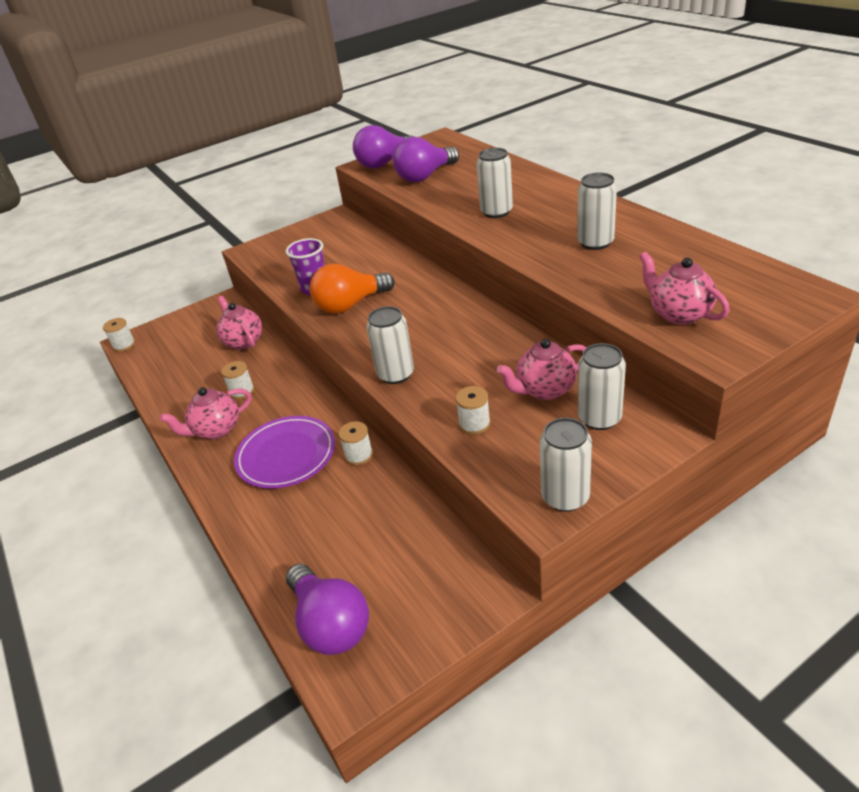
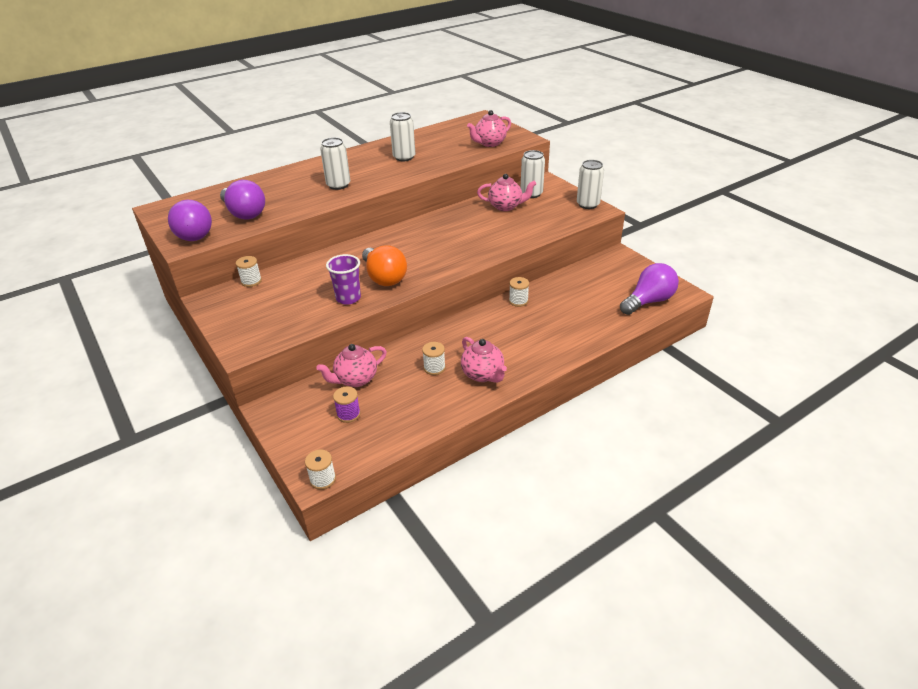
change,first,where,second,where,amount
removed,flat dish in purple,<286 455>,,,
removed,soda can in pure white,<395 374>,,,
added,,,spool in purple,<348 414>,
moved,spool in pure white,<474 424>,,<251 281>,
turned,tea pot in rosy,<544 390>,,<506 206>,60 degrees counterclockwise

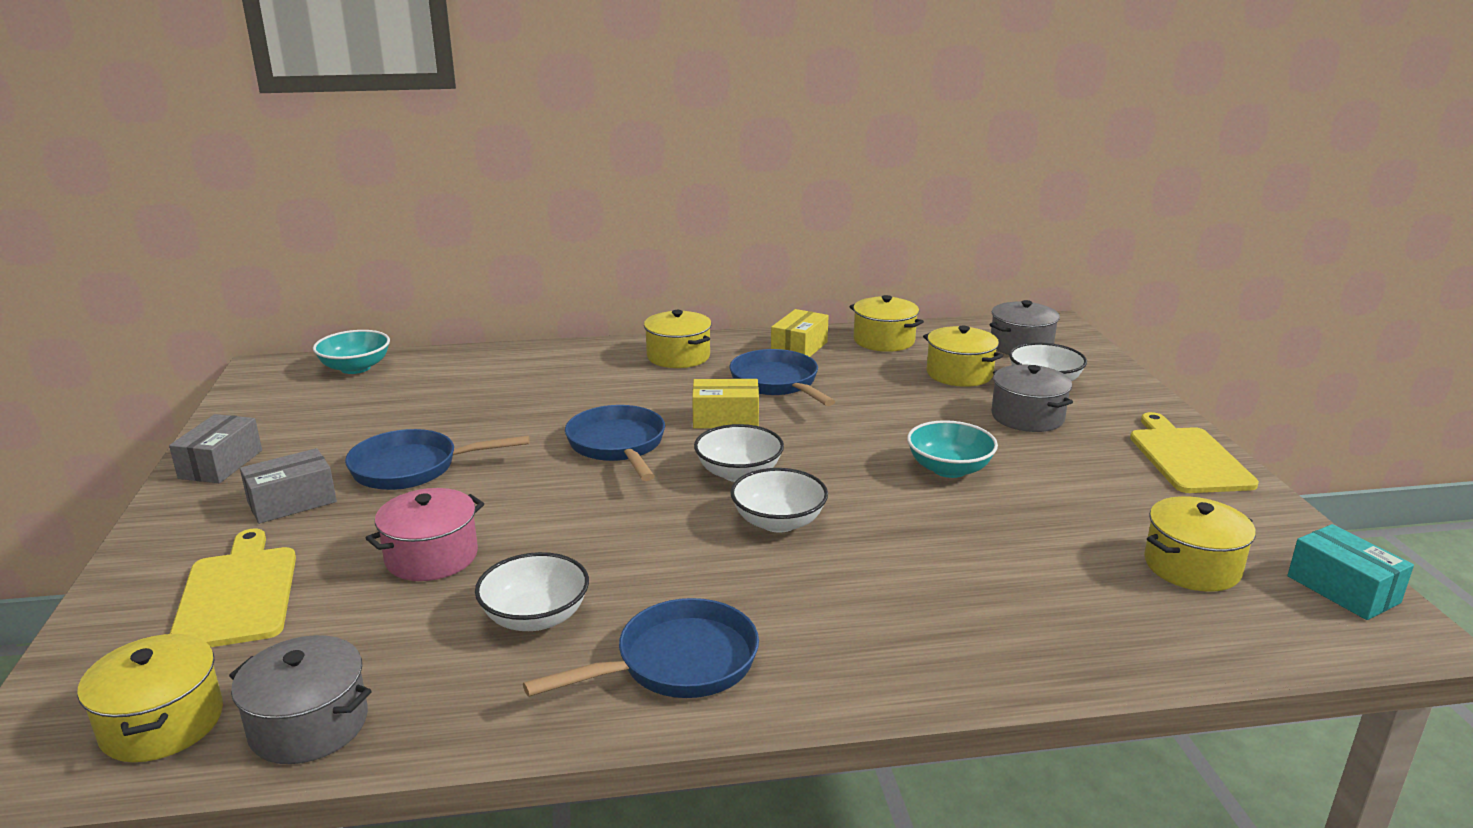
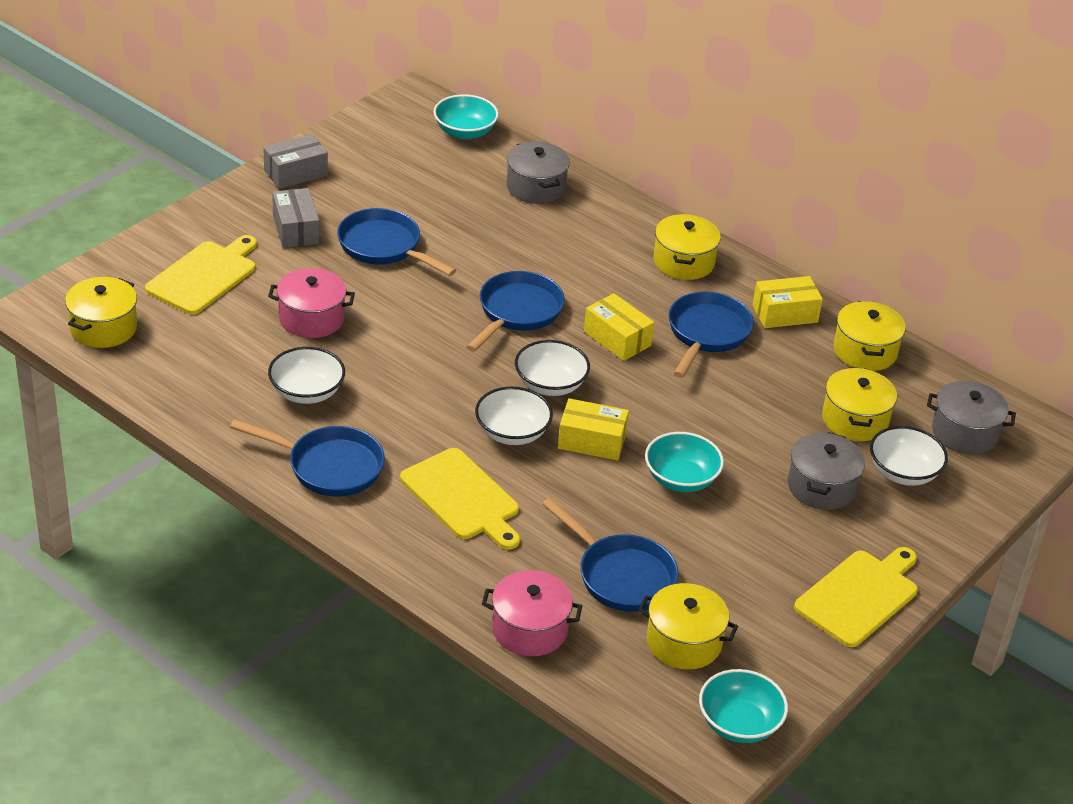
change,first,where,second,where,amount
added,,,chopping board in golden,<462 497>,
added,,,cooking pot in rosy,<529 629>,
added,,,skillet in cobalt,<621 575>,
added,,,package in golden,<591 441>,
moved,cooking pot in gray,<309 725>,,<536 187>,
replaced,package in teal,<1343 589>,deep dish in teal,<739 724>,
turned,package in gray,<292 502>,,<295 229>,60 degrees clockwise

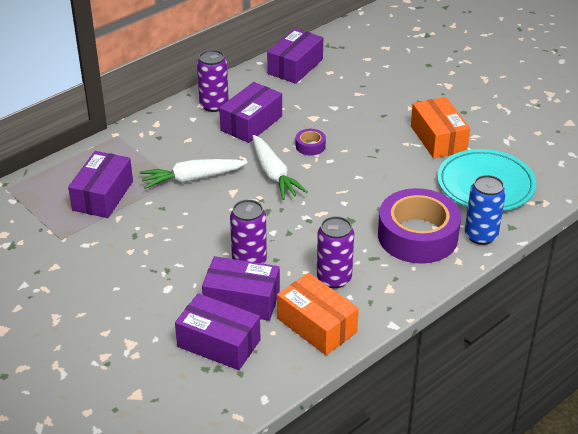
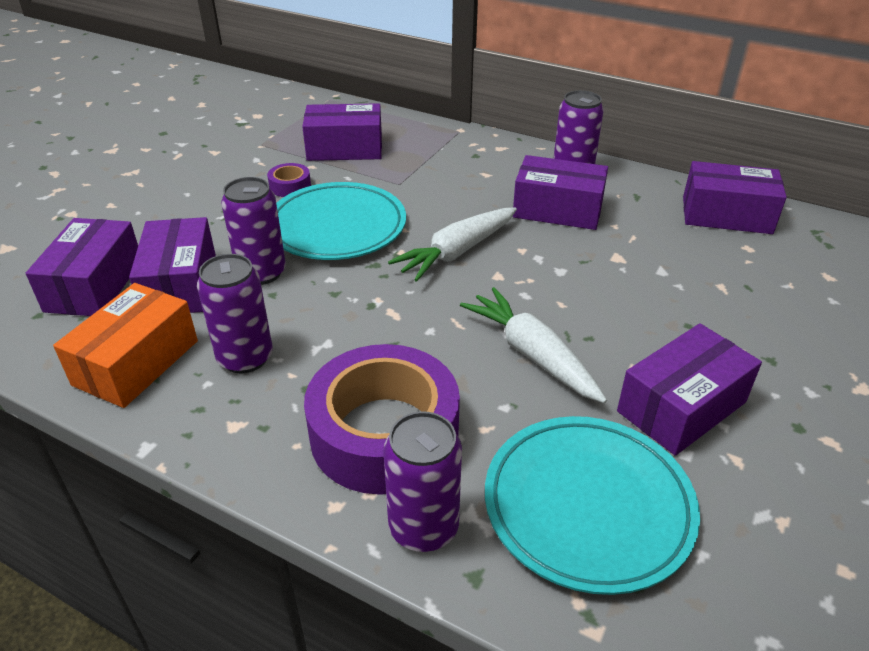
change,first,where,second,where,amount
added,,,flat dish in teal,<337 227>,
moved,toy carrot in pure white,<192 179>,,<532 354>,
moved,sticky tape in purple,<310 146>,,<290 186>,
recoloured,package in orange-coloured,<438 138>,package in purple,<681 407>,
recoloured,soda can in cobalt,<481 235>,soda can in purple,<423 527>,

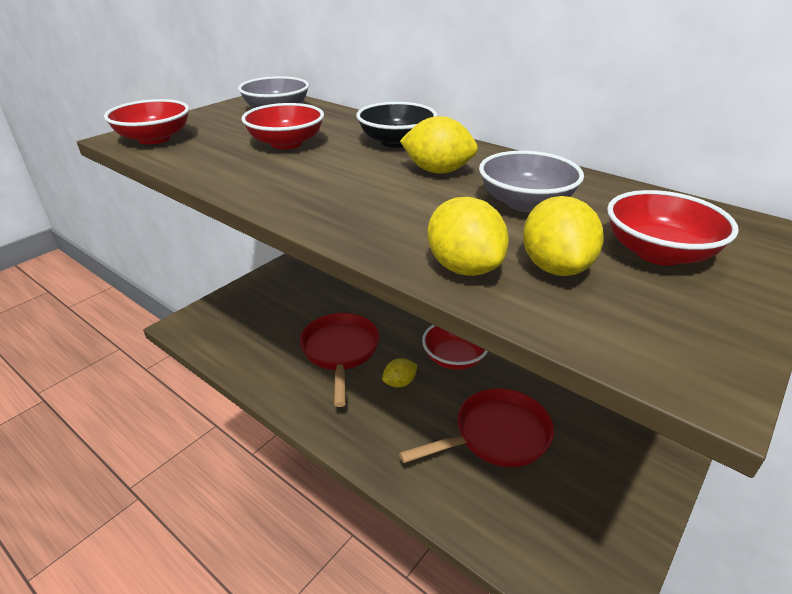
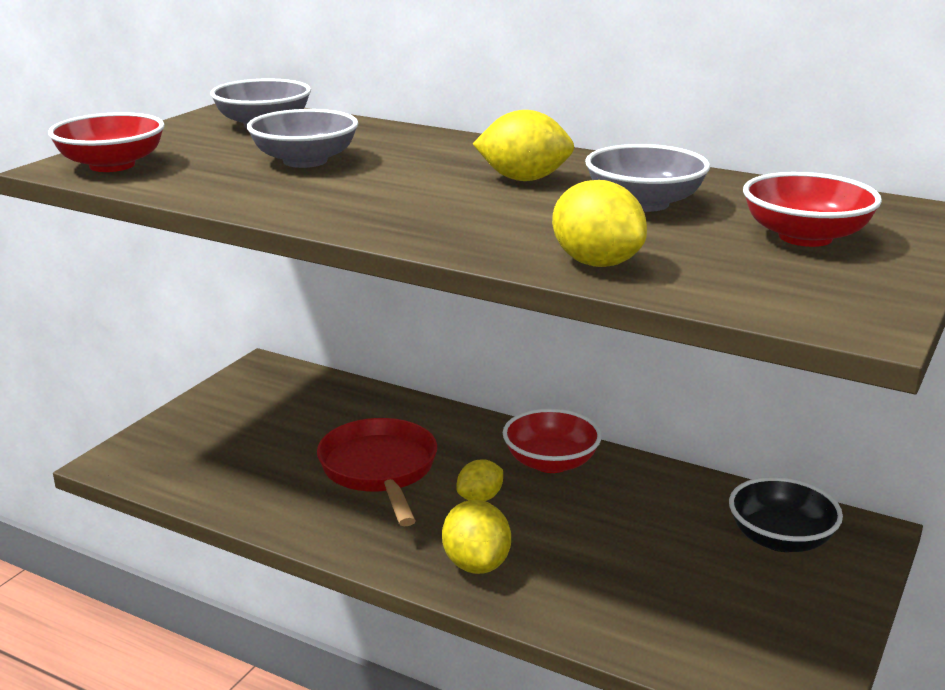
change,first,where,second,where,amount
removed,skillet in scarlet,<496 436>,,,
moved,deep dish in jet-black,<396 142>,,<780 539>,
moved,lemon in golden,<555 267>,,<476 564>,
recoloured,deep dish in scarlet,<286 143>,deep dish in gray,<305 161>,

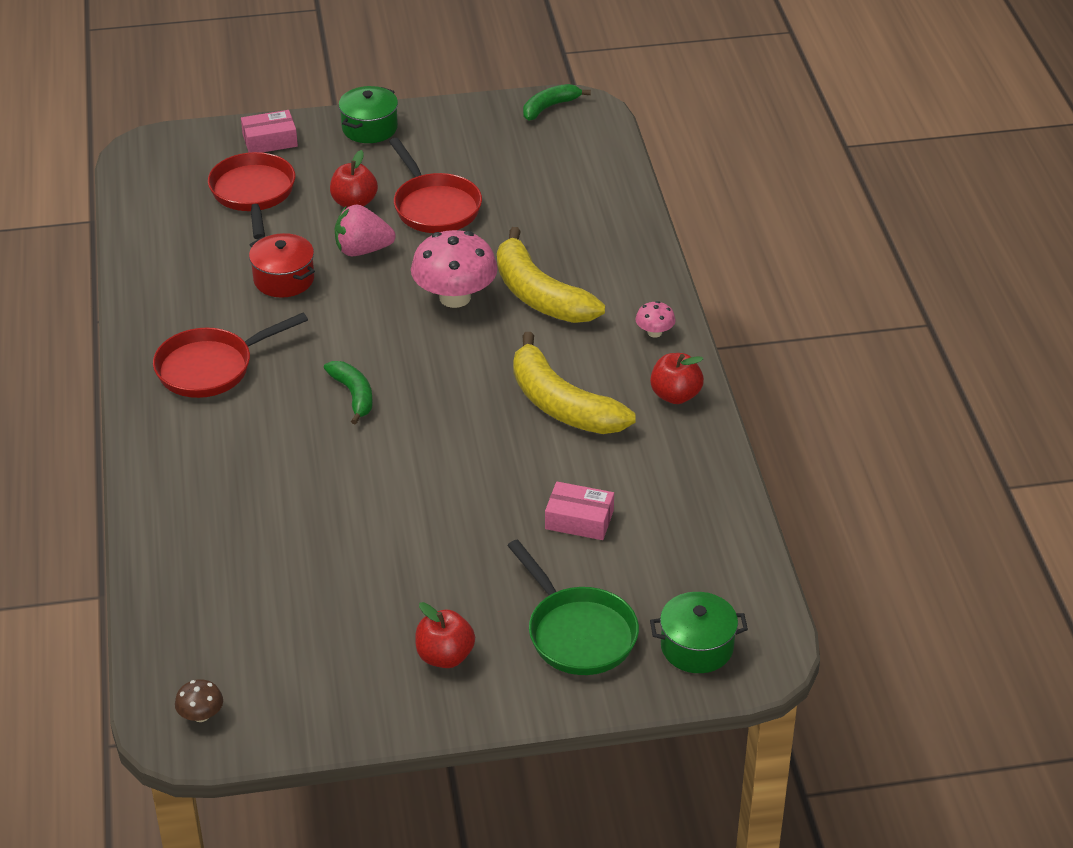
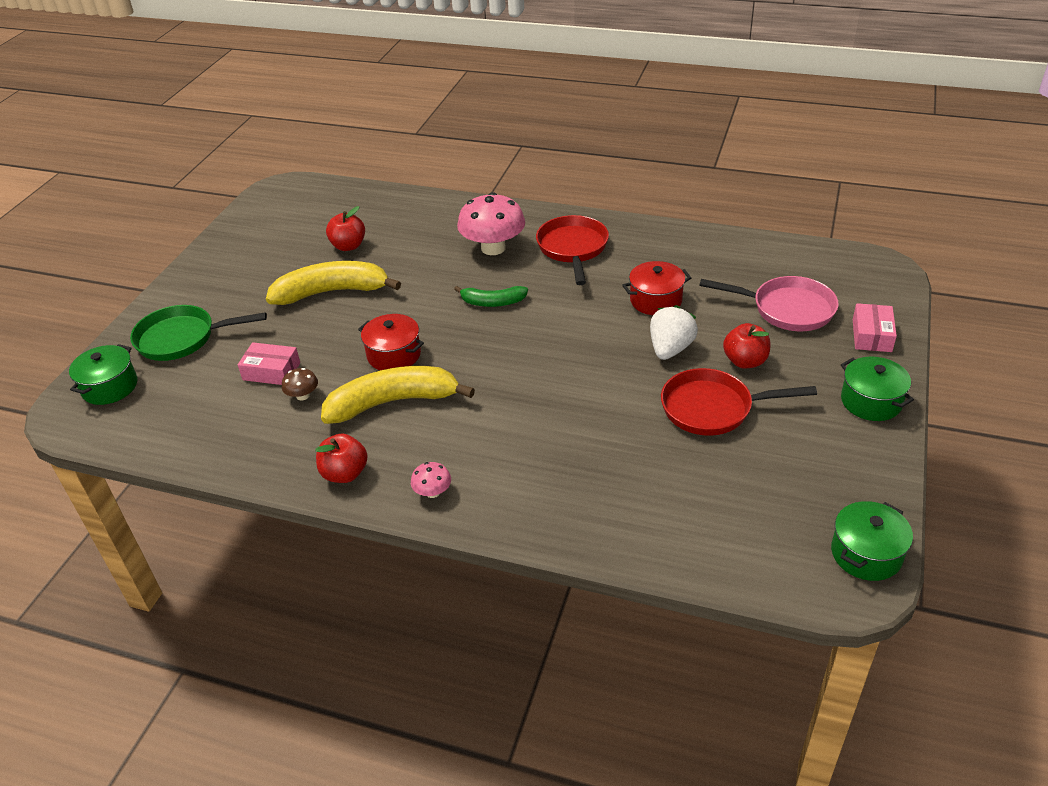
change,first,where,second,where,amount
added,,,cooking pot in scarlet,<394 355>,
moved,fungus in russet,<201 715>,,<303 395>,
moved,fungus in rosy,<455 297>,,<493 248>,
moved,apple in scarlet,<445 656>,,<348 246>,
moved,banana fruit in golden,<539 295>,,<332 292>,
replaced,banana fruit in leaf-green,<550 107>,cooking pot in leaf-green,<866 554>,
recoloured,skillet in scarlet,<253 194>,skillet in rosy,<787 309>,
recoloured,strawberry in rosy,<362 250>,strawberry in pure white,<670 349>,
turned,package in rosy,<579 520>,,<271 371>,60 degrees clockwise

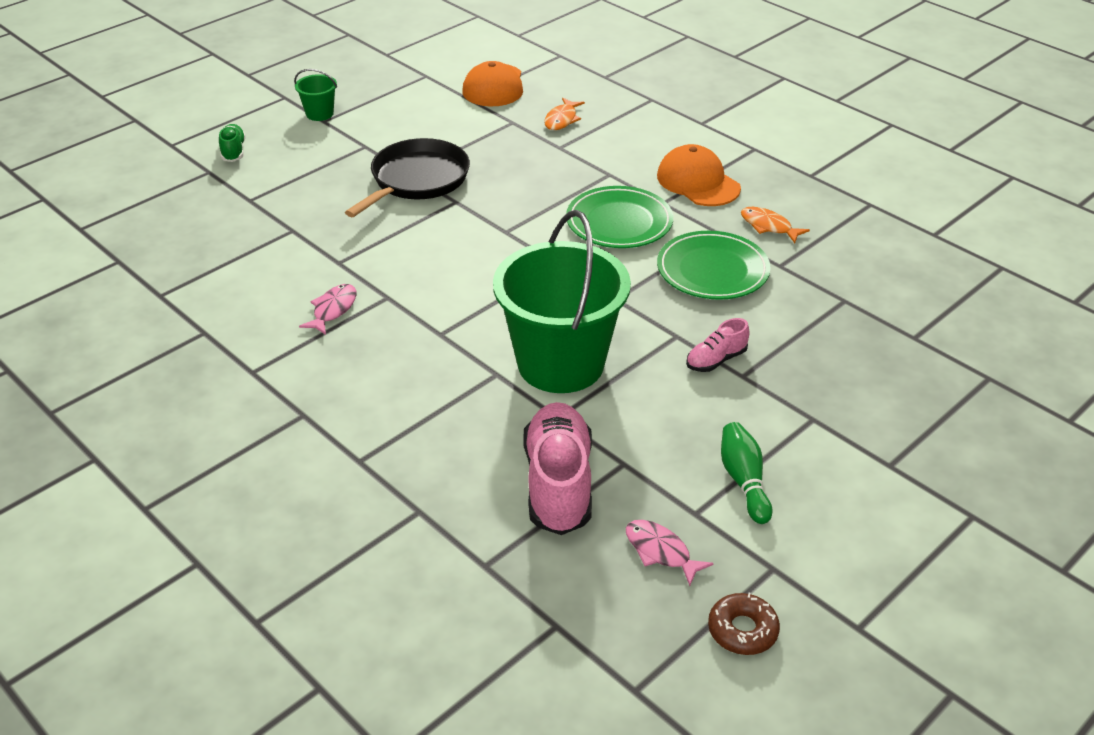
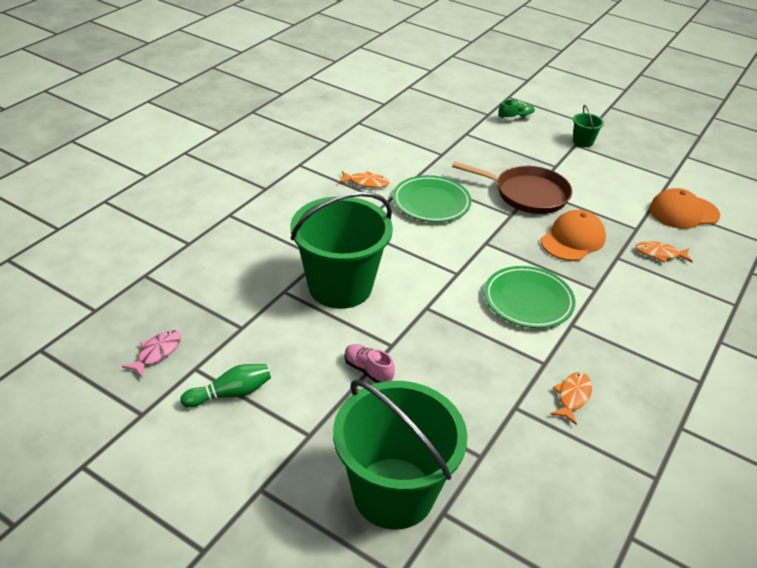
change,first,where,second,where,amount
removed,shoe in rosy,<558 484>,,,
removed,glazed donut in russet,<742 630>,,,
added,,,sand bucket in leaf-green,<393 492>,
moved,baseball cap in orange-coloured,<698 182>,,<573 239>,
moved,flat dish in leaf-green,<712 270>,,<431 202>,
recoloured,fish in rosy,<333 310>,fish in orange-coloured,<366 183>,
recoloured,skillet in jet-black,<417 180>,skillet in russet,<527 194>,

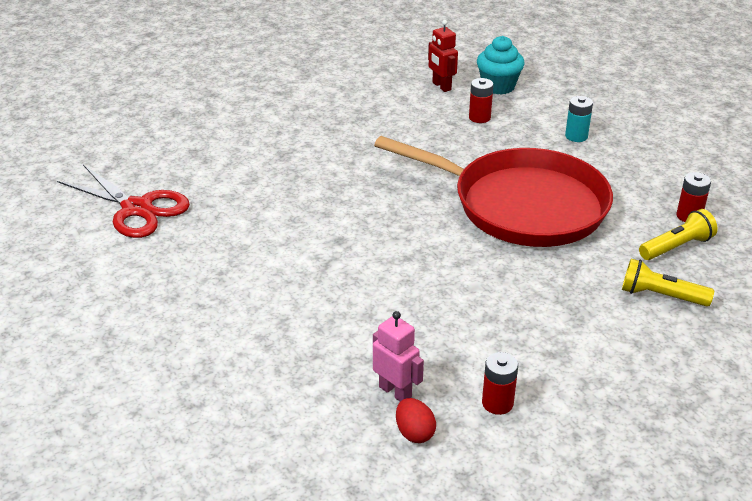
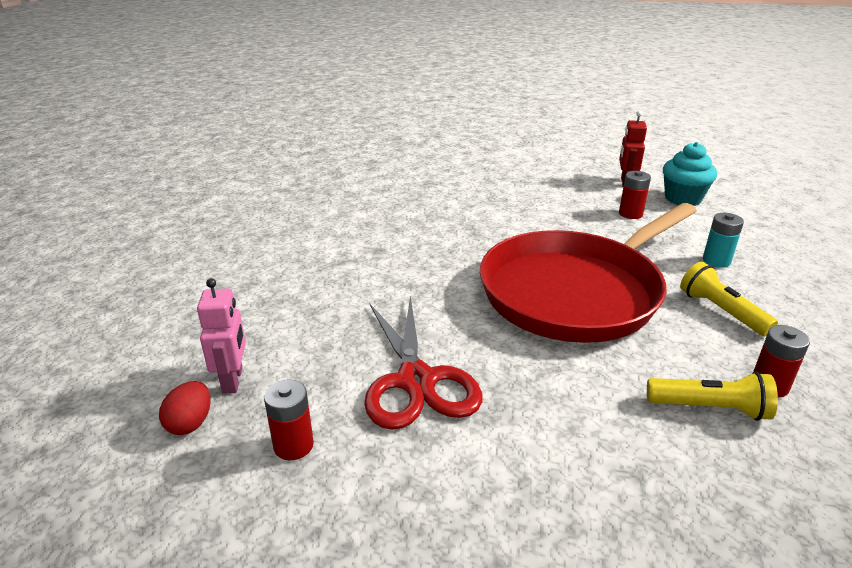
change,first,where,second,where,amount
moved,pair of scissors in scarlet,<137 209>,,<416 381>,
moved,pocket torch in golden,<661 296>,,<721 311>,
turned,skillet in scarlet,<522 205>,,<575 292>,75 degrees clockwise

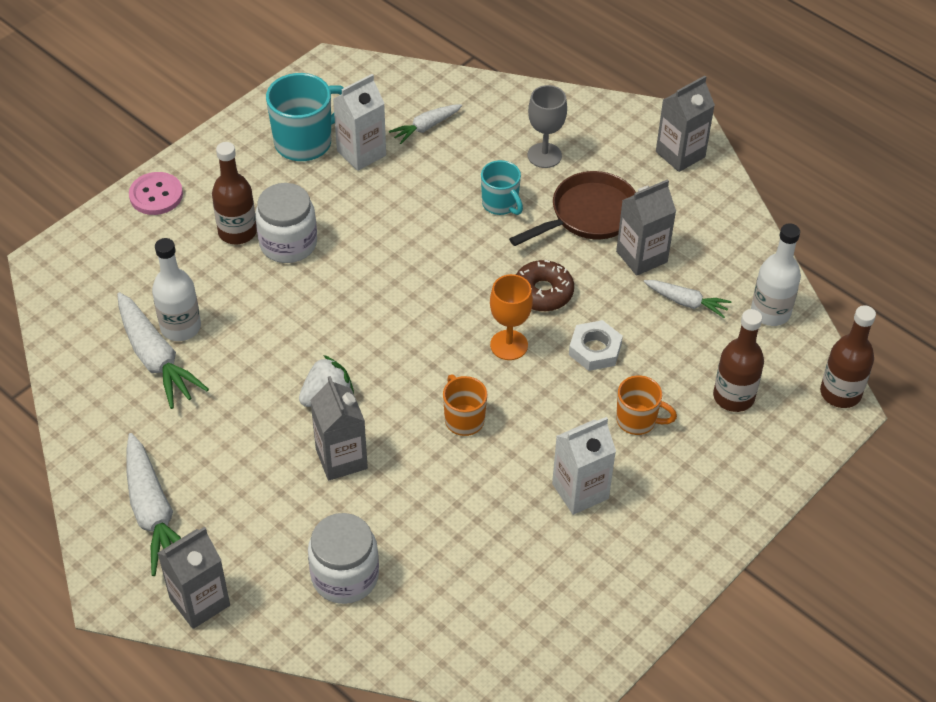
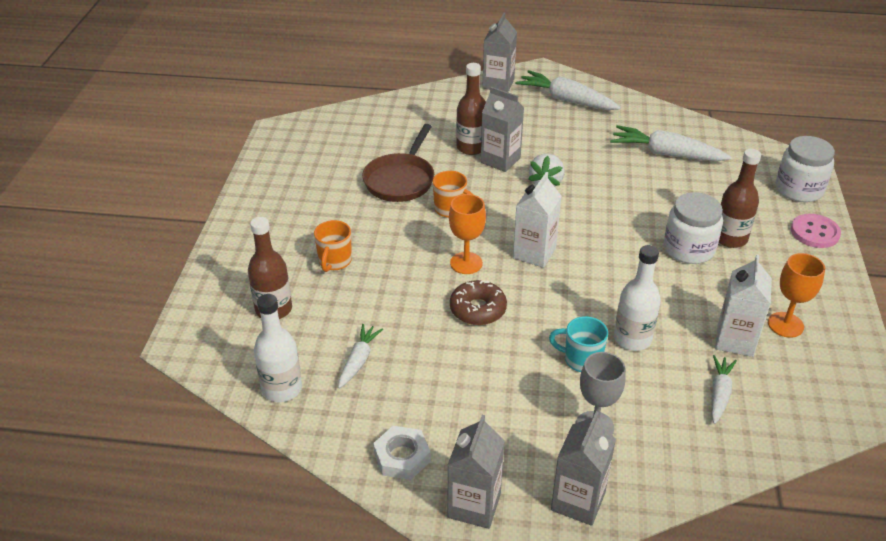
change,first,where,second,where,amount
moved,flask in pure white,<180 327>,,<632 339>,
moved,preserve jar in pure white,<345 576>,,<799 189>,
moved,skillet in russet,<589 215>,,<401 180>,
moved,milk carton in pure white,<580 491>,,<534 253>,
moved,hex nut in pure white,<595 350>,,<402 457>,
moved,milk carton in gray,<641 257>,,<578 501>,
moved,flask in russet,<840 393>,,<471 147>,
replaced,coffee mug in teal,<305 142>,goblet in orange-coloured,<785 325>,
turned,coffee mug in orange-coloured,<637 420>,,<334 261>,60 degrees counterclockwise
turned,toy carrot in pure white,<687 302>,,<359 360>,120 degrees clockwise

